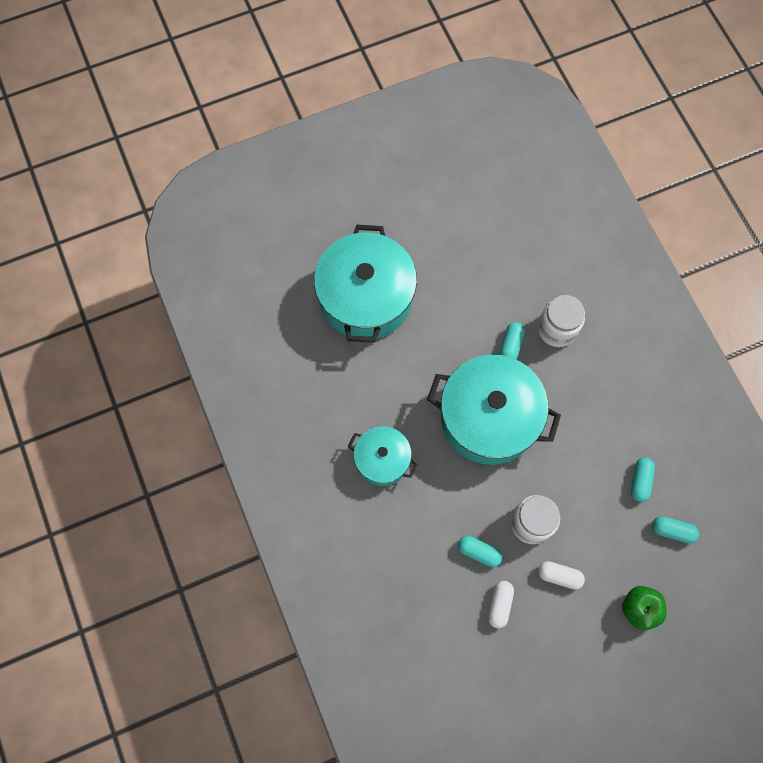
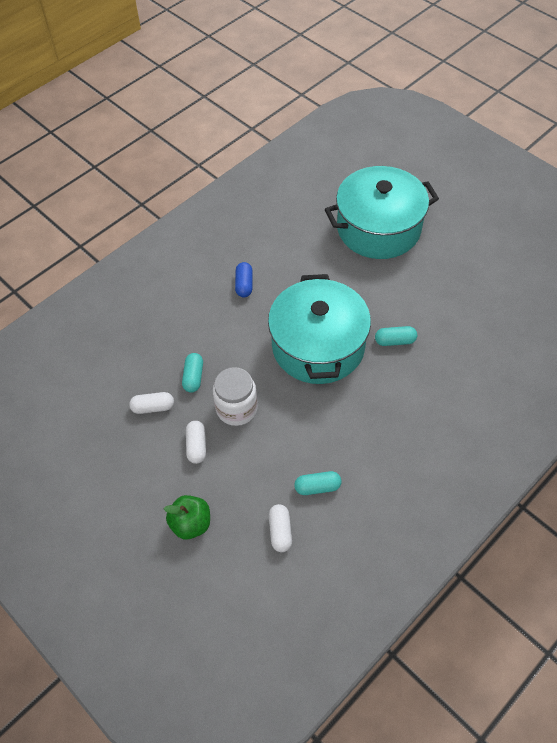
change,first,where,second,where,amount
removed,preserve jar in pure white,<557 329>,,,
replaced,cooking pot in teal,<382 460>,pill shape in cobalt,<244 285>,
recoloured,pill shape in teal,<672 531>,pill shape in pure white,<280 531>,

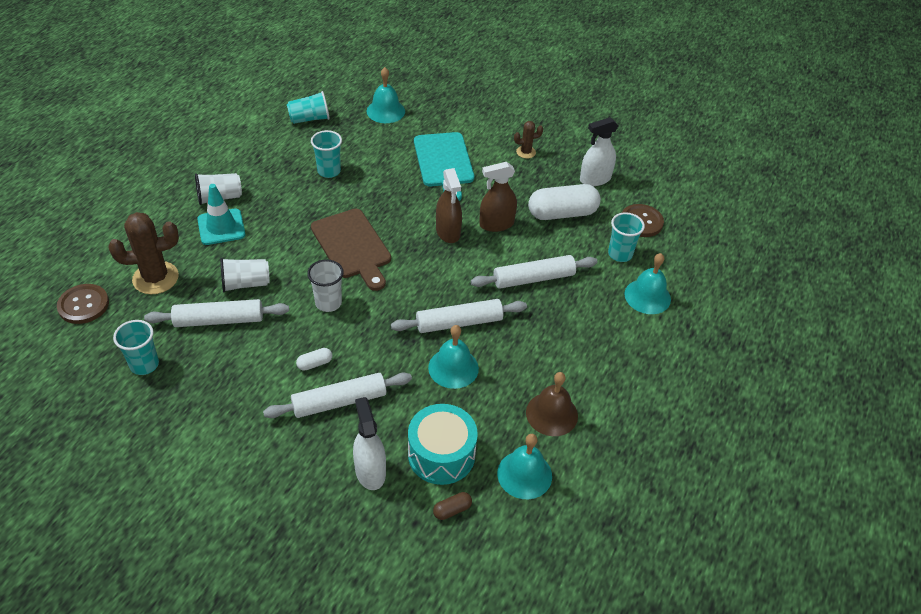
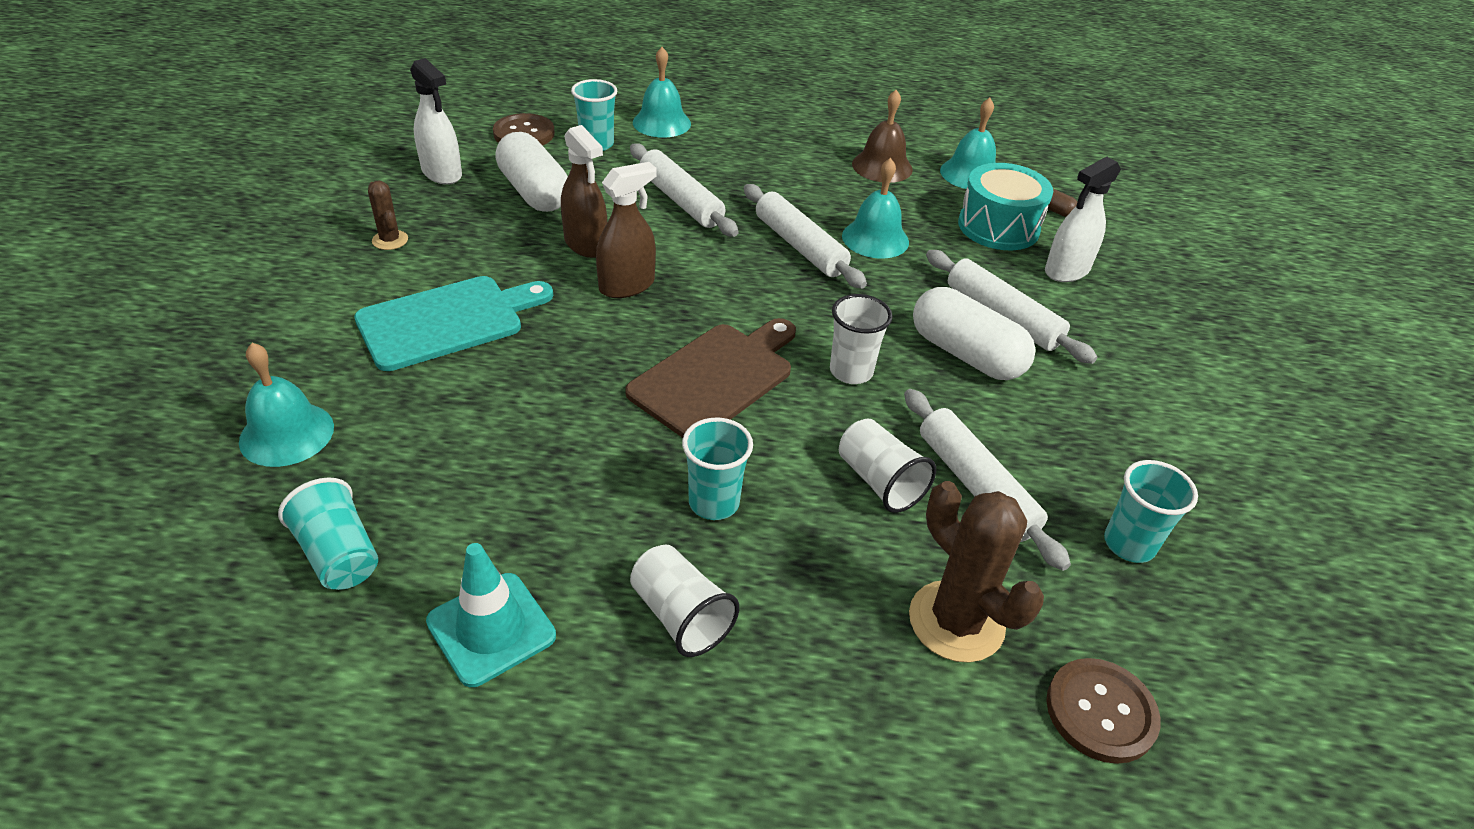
change,first,where,second,where,amount
moved,road cone in teal,<221 227>,,<491 629>,
moved,cup in teal,<329 171>,,<714 503>,
resized,pill shape in pure white,<315 363>,,<966 354>,x2.33

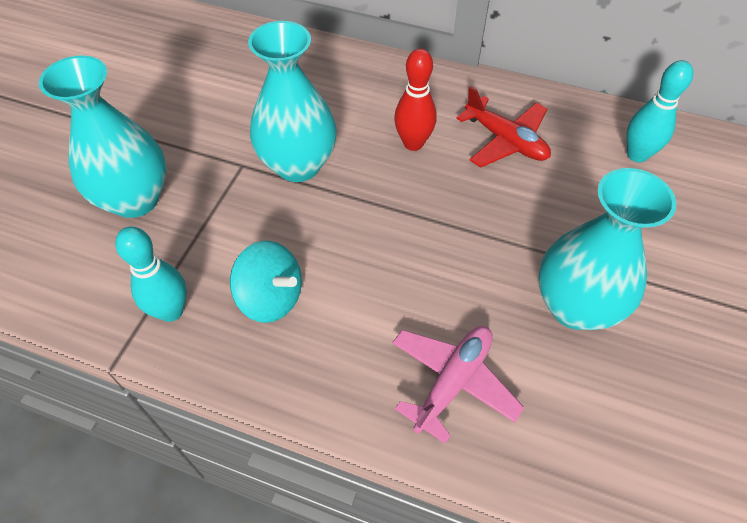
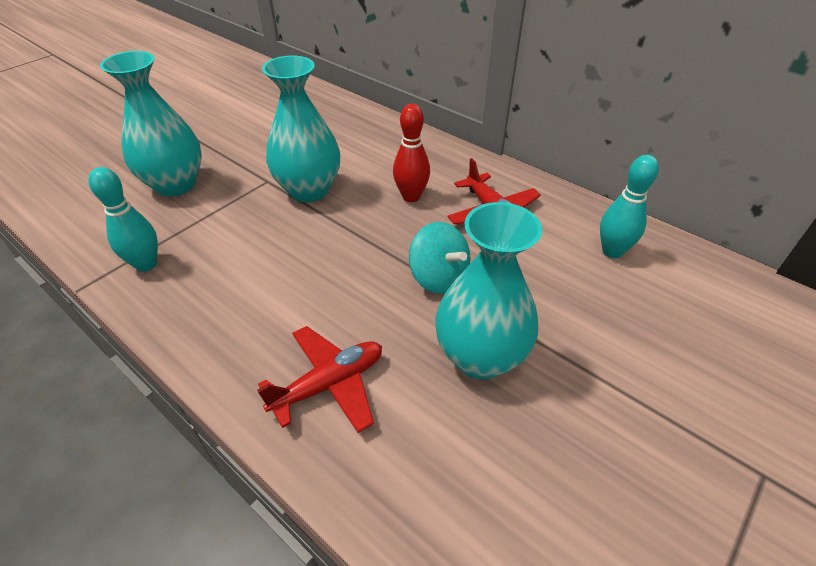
change,first,where,second,where,amount
moved,toy top in teal,<271 298>,,<438 277>,
recoloured,aeroplane in rosy,<453 382>,aeroplane in scarlet,<329 384>,

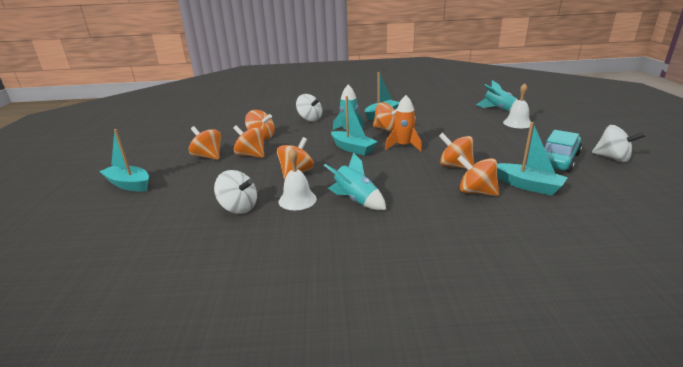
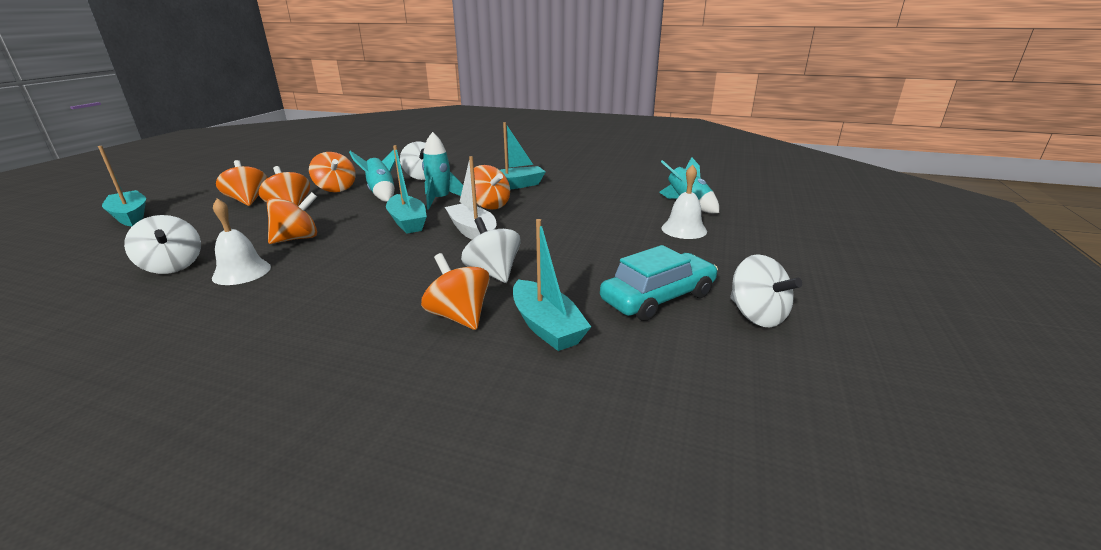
change,first,where,second,where,amount
moved,rocket in teal,<356 200>,,<381 193>,
replaced,rocket in orange-coloured,<404 146>,boat in pure white,<473 231>,
recoloured,toy top in orange-coloured,<455 166>,toy top in pure white,<493 272>,

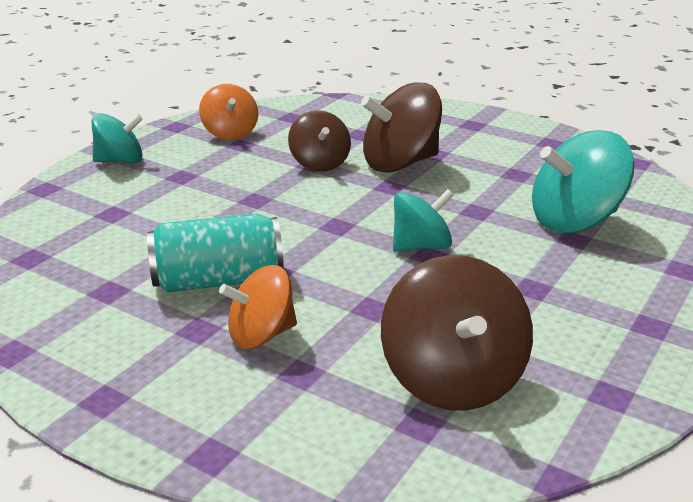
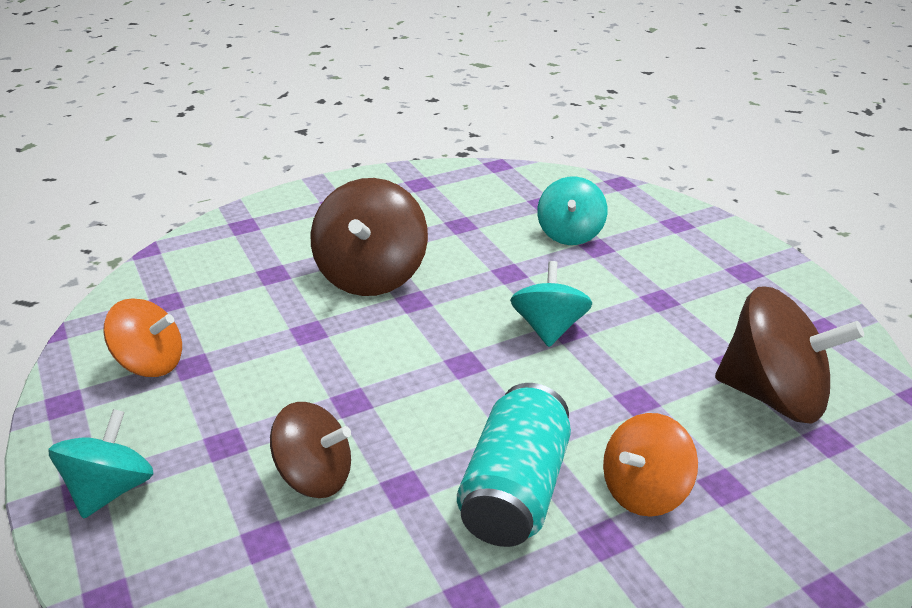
change,first,where,second,where,amount
moved,toy top in russet,<320 163>,,<315 476>,
turned,toy top in orange-coloured,<261 335>,,<644 491>,45 degrees clockwise
resized,toy top in teal,<575 221>,,<570 234>,x0.64

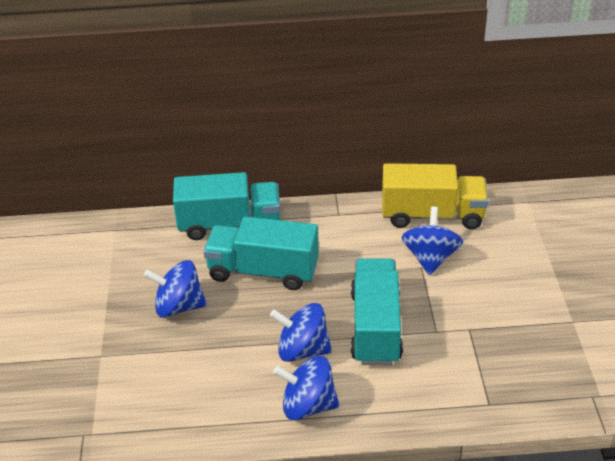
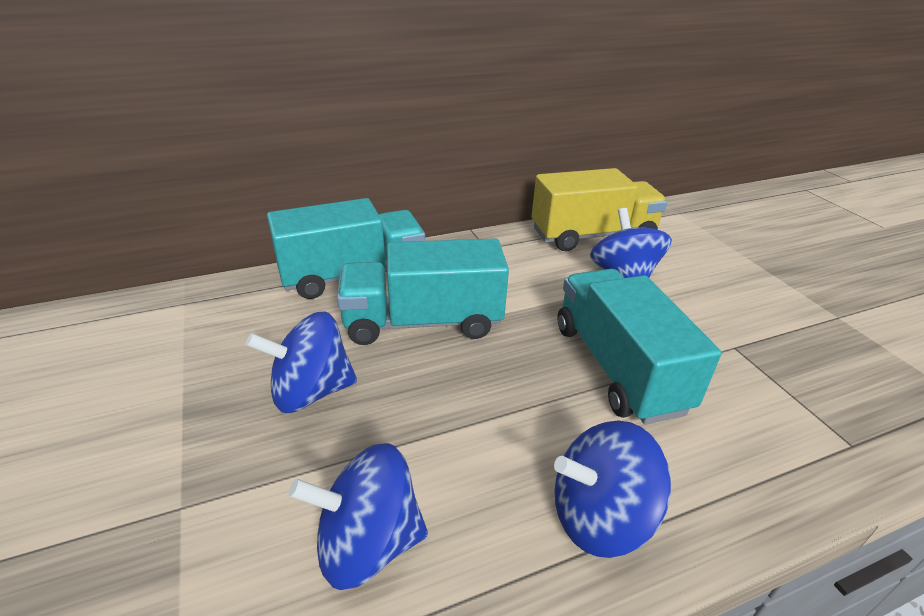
change,first,where,second,where,amount
moved,toy top in cobalt,<302 350>,,<368 543>,

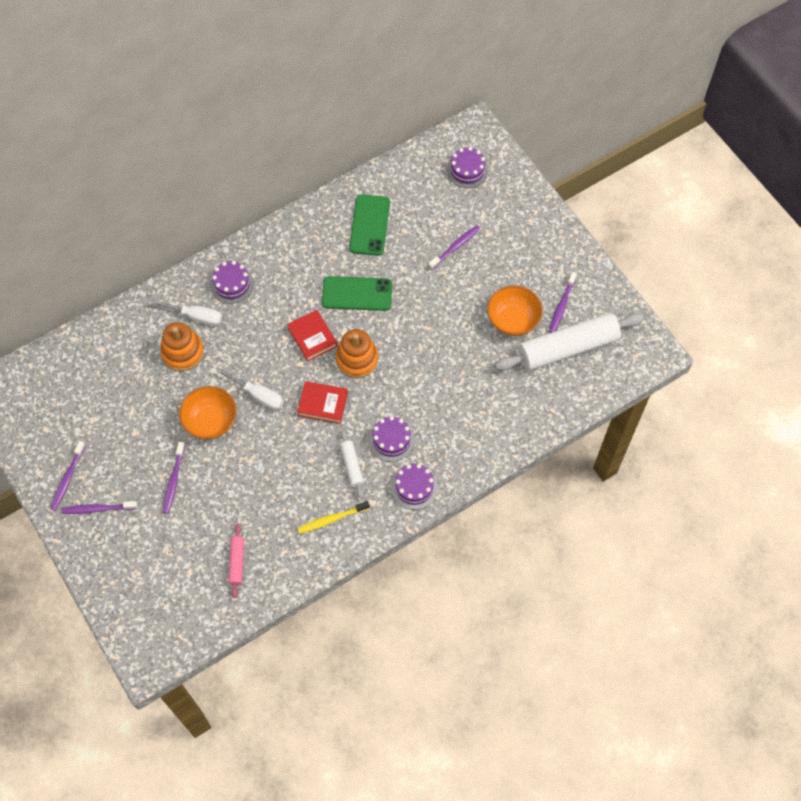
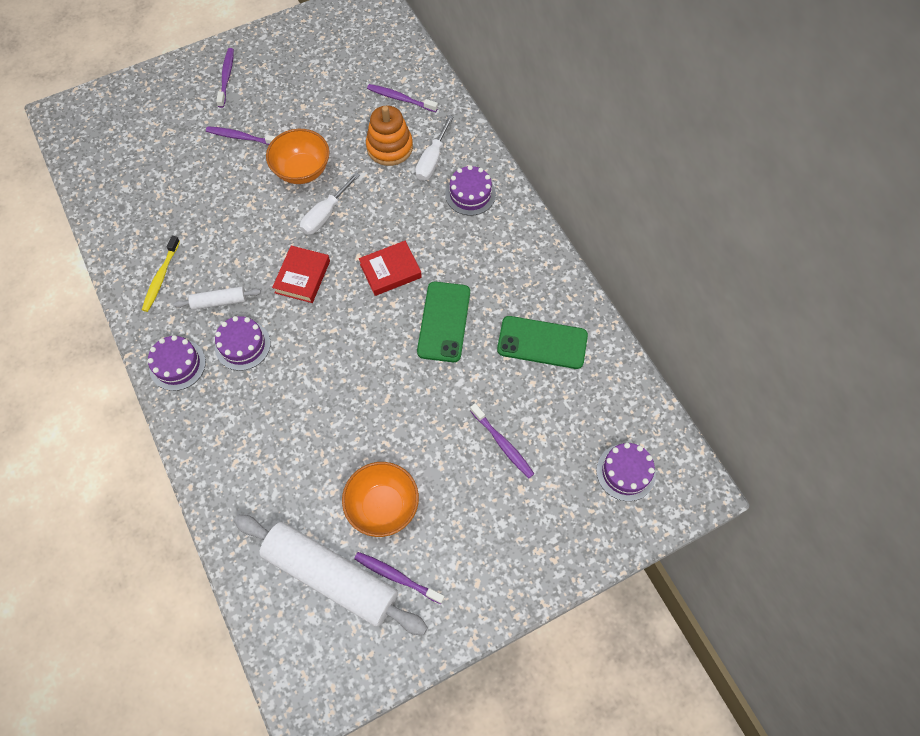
change,first,where,second,where,amount
removed,pastry roller in rosy,<237 562>,,,
removed,stacking rings in orange-coloured,<357 359>,,,
moved,tooth brush in purple,<67 479>,,<400 99>,
turned,tooth brush in golden,<331 519>,,<161 277>,150 degrees counterclockwise
turned,pastry roller in pure white,<568 348>,,<331 576>,45 degrees counterclockwise

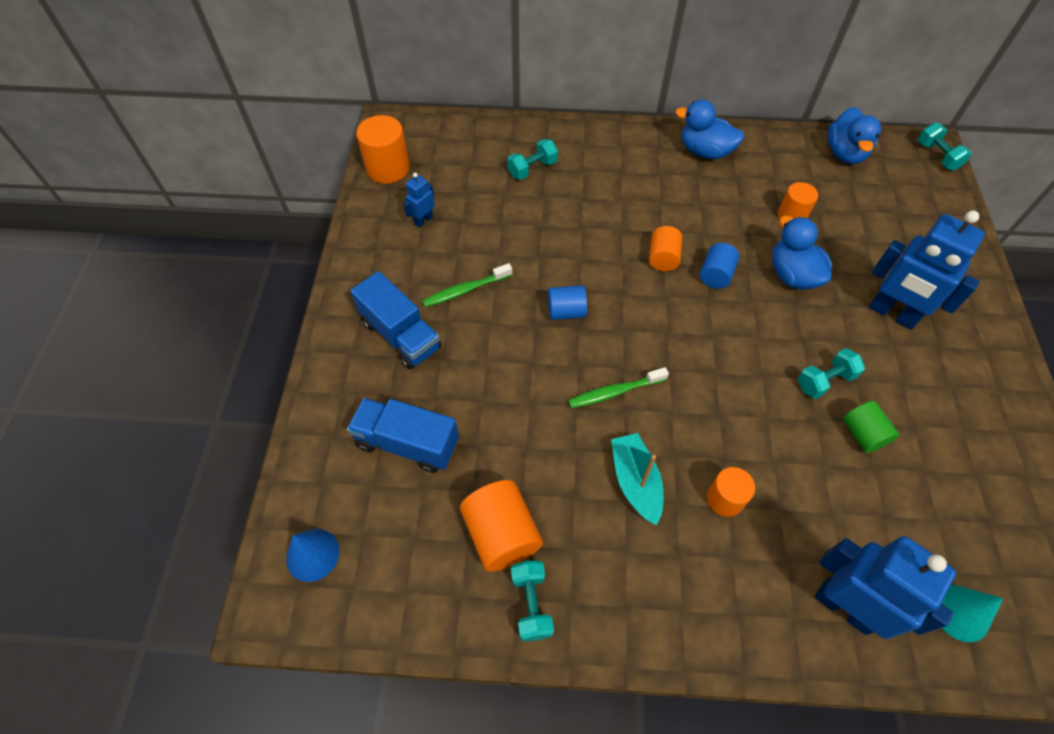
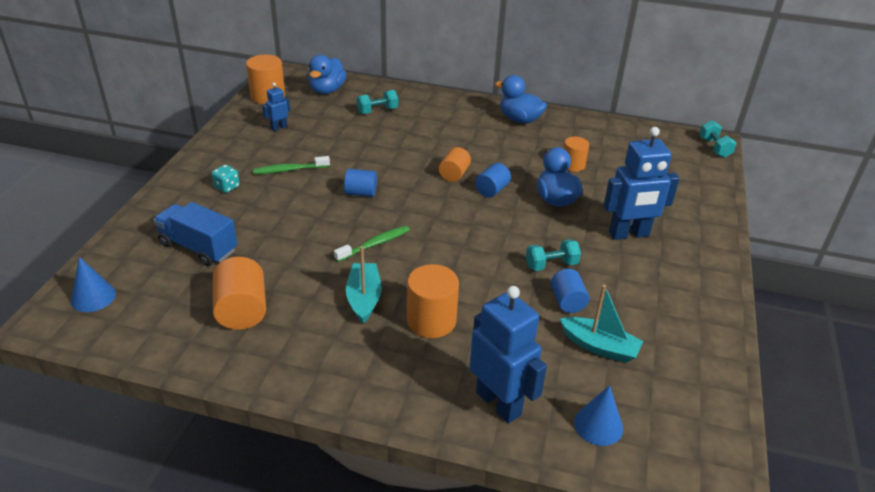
change,first,where,second,where,amount
removed,hand weight in teal,<531 604>,,,
added,,,boat in teal,<599 347>,
moved,rubber duck in cobalt,<845 153>,,<327 90>,
replaced,truck in cobalt,<401 335>,game die in teal,<227 187>,
recoloured,cylinder in leaf-green,<862 434>,cylinder in cobalt,<567 301>,
recoloured,solid cone in teal,<960 612>,solid cone in cobalt,<598 425>,
turned,tooth brush in leaf-green,<614 392>,,<375 244>,150 degrees clockwise
turned,toy robot in cobalt,<892 314>,,<629 234>,60 degrees counterclockwise
resized,cylinder in orange-coloured,<724 499>,,<431 320>,x1.58

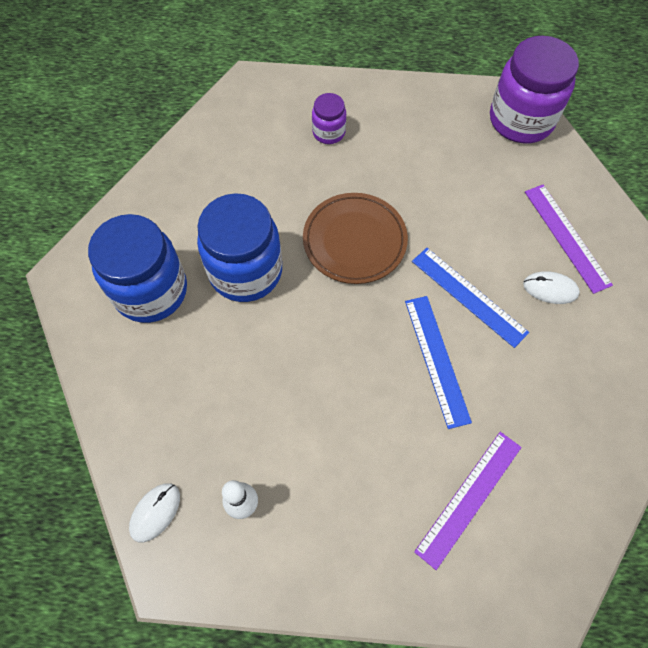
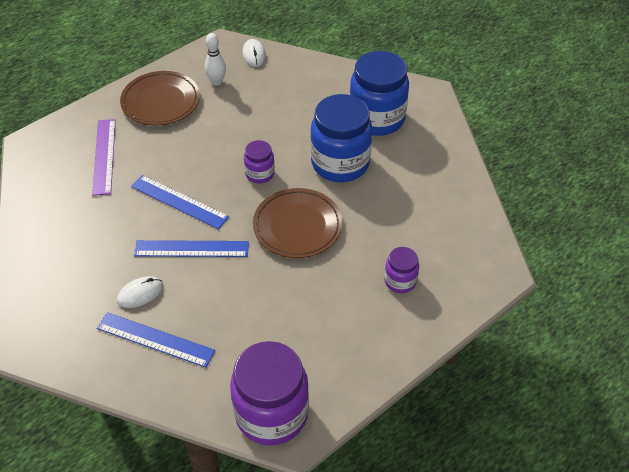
change,first,where,second,where,amount
added,,,flat dish in russet,<161 102>,
added,,,preserve jar in purple,<260 174>,
recoloured,ruler in purple,<566 237>,ruler in cobalt,<155 339>,

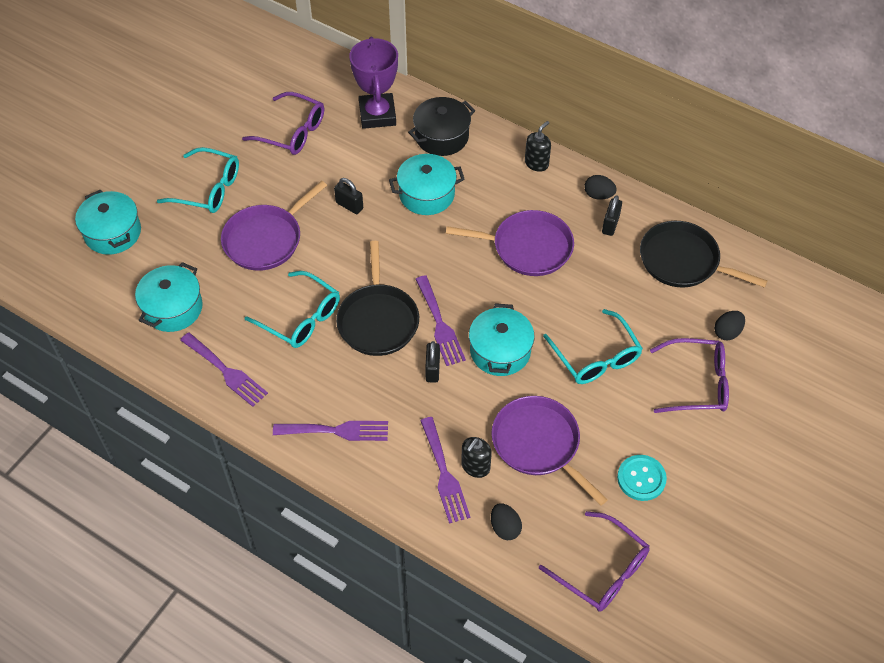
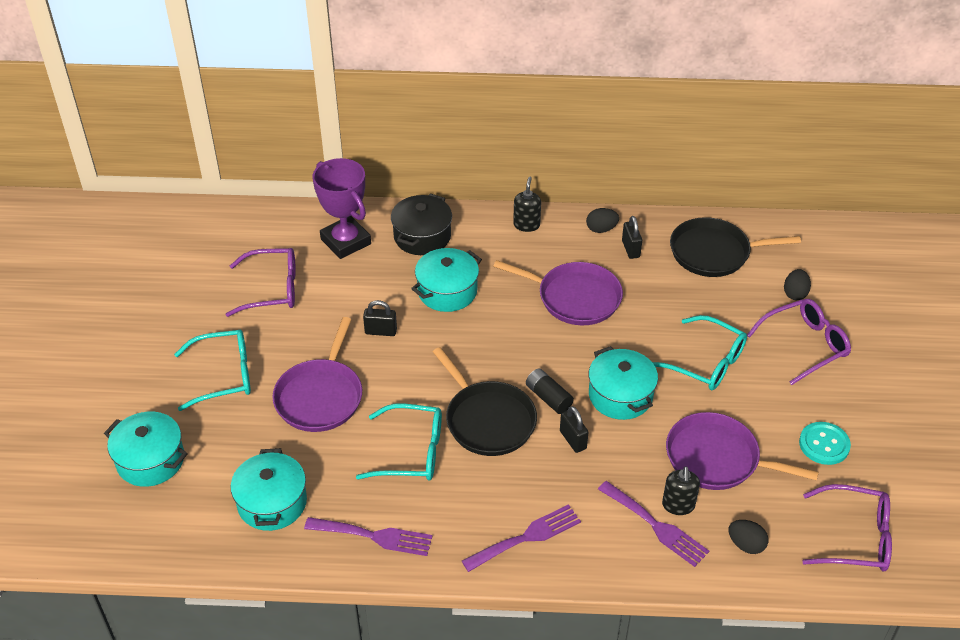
change,first,where,second,where,amount
replaced,table fork in purple,<440 324>,battery in jet-black,<548 398>,
turned,skillet in purple,<528 247>,,<575 297>,45 degrees clockwise

